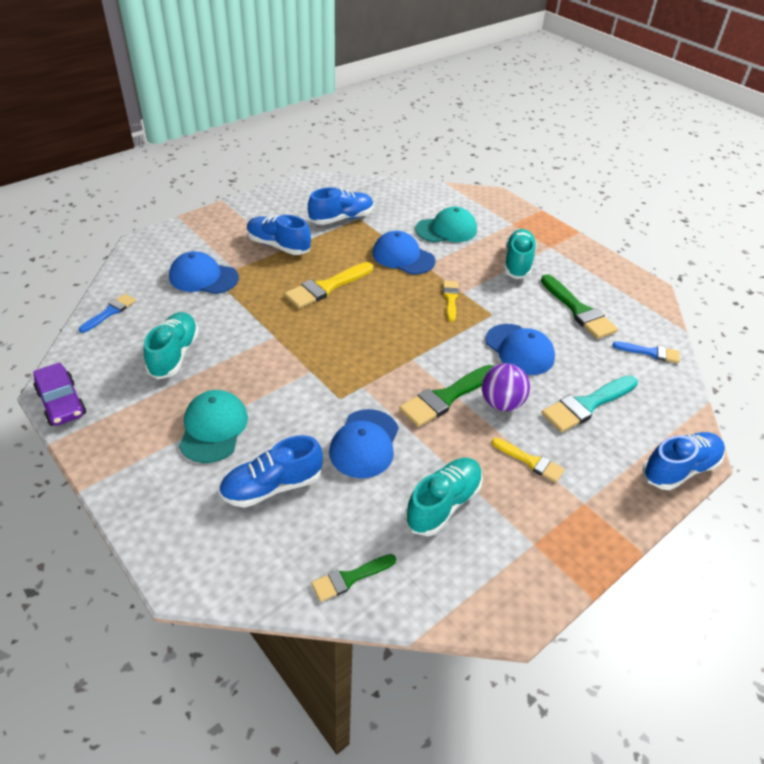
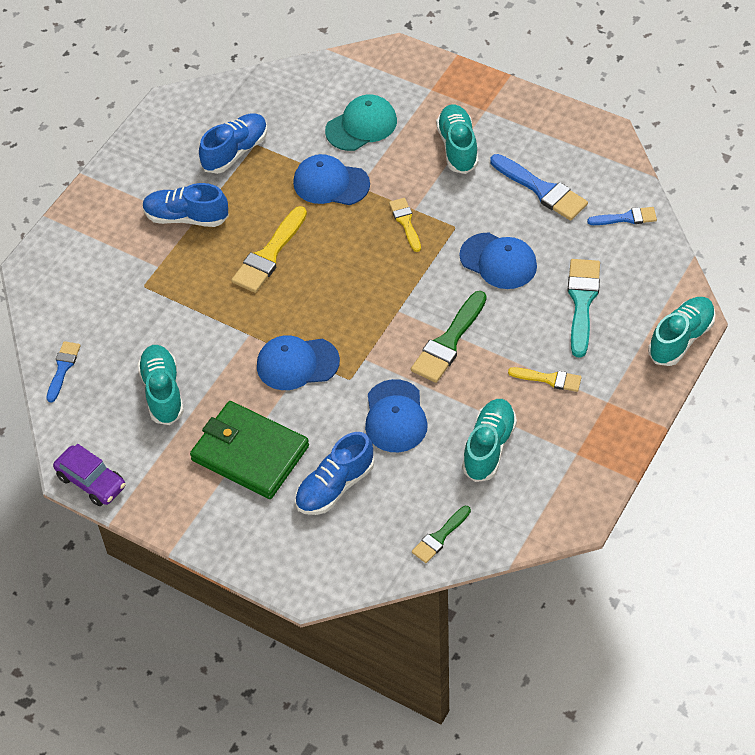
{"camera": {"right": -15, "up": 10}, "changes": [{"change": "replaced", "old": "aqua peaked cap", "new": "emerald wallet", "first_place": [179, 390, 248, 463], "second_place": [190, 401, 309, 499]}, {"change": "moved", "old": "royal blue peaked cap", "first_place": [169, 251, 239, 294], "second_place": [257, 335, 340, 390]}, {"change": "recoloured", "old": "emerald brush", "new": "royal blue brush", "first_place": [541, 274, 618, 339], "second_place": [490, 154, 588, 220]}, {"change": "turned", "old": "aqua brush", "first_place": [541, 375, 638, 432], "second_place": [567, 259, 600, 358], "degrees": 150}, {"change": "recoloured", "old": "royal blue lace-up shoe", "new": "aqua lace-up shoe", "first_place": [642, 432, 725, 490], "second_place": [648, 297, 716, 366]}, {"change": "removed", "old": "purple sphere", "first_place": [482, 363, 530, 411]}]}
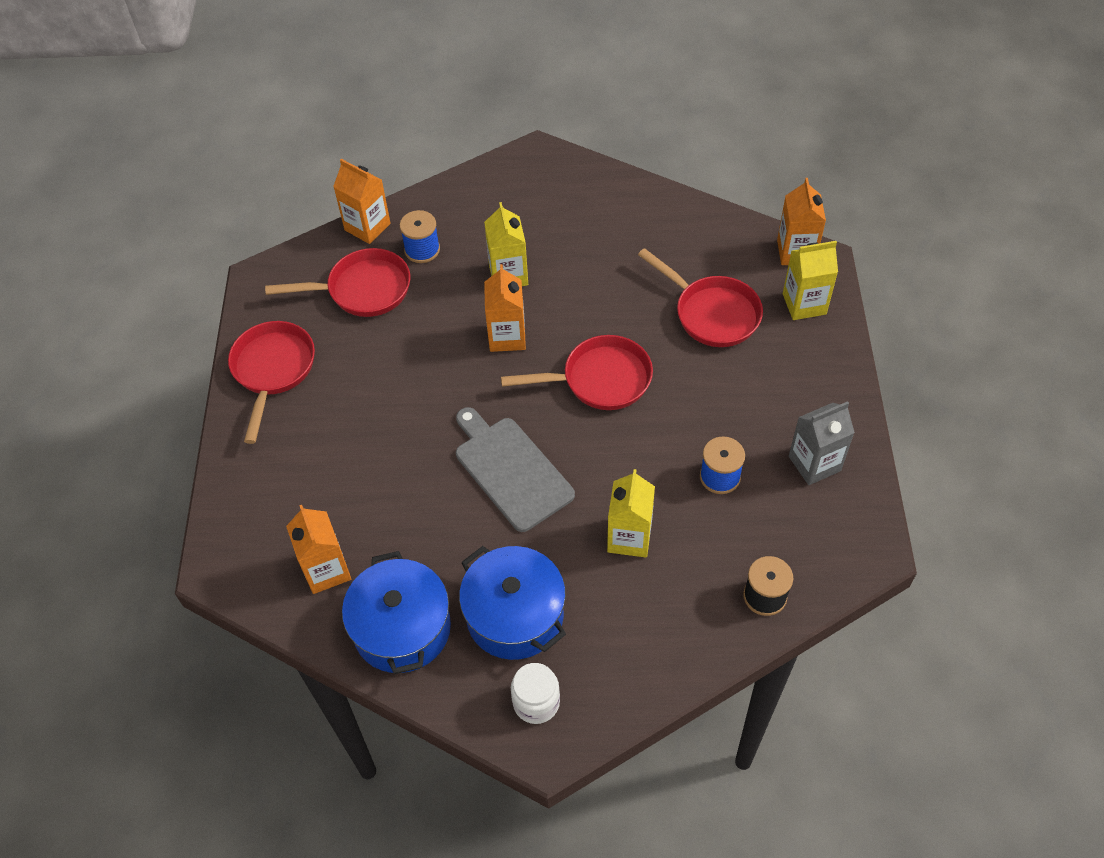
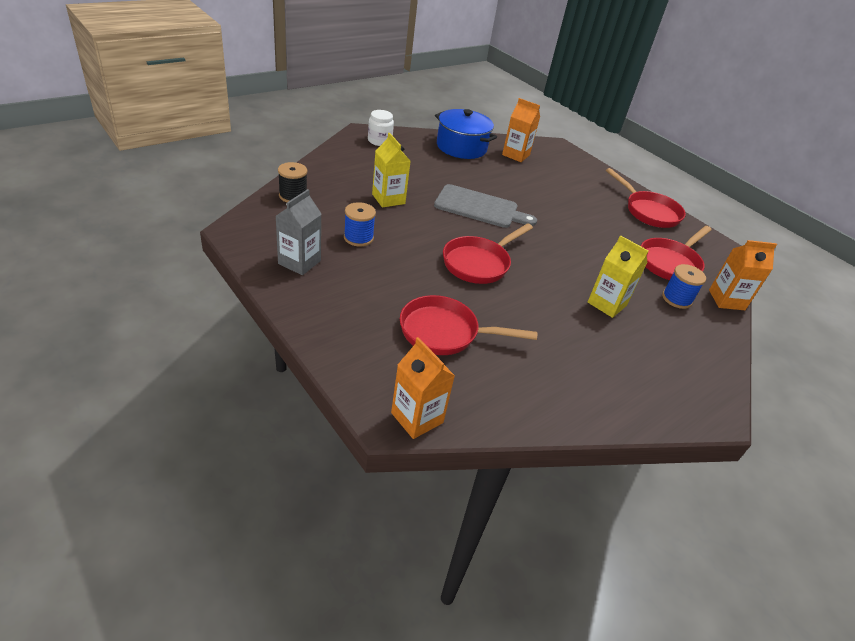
{"camera": {"right": 135, "up": -15}, "changes": [{"change": "removed", "old": "royal blue pot", "first_place": [459, 546, 566, 660]}, {"change": "removed", "old": "orange milk carton", "first_place": [484, 264, 526, 352]}, {"change": "removed", "old": "golden milk carton", "first_place": [783, 241, 838, 320]}]}
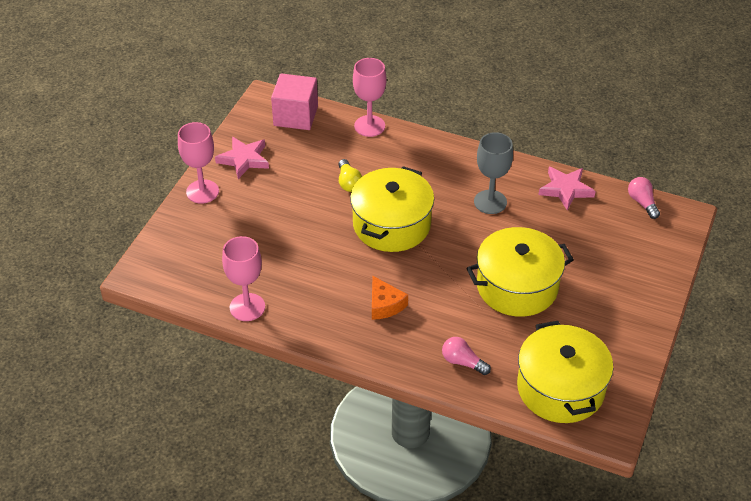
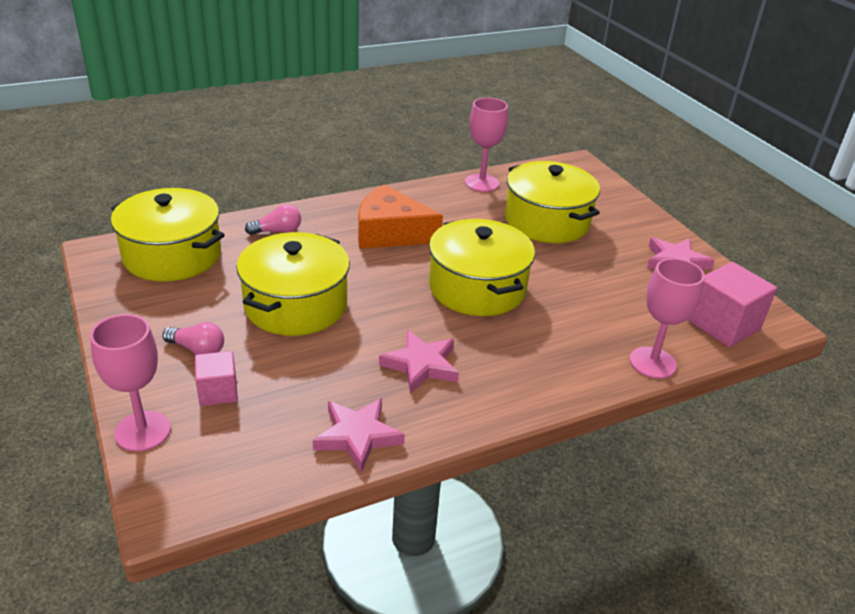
{"camera": {"right": 130, "up": -10}, "changes": [{"change": "moved", "old": "rose-pink goblet", "first_place": [178, 122, 219, 204], "second_place": [90, 314, 171, 452]}, {"change": "moved", "old": "rose-pink lightbulb", "first_place": [628, 177, 660, 219], "second_place": [163, 322, 224, 355]}, {"change": "added", "new": "rose-pink block", "second_place": [195, 351, 238, 406]}, {"change": "resized", "old": "orange cheese wedge", "first_place": [372, 276, 408, 320], "second_place": [358, 184, 443, 249], "factor": 1.73}, {"change": "replaced", "old": "gray goblet", "new": "rose-pink five-pointed star", "first_place": [474, 132, 513, 214], "second_place": [379, 330, 459, 393]}, {"change": "added", "new": "golden pot", "second_place": [505, 161, 600, 243]}, {"change": "removed", "old": "golden lightbulb", "first_place": [338, 159, 362, 192]}]}
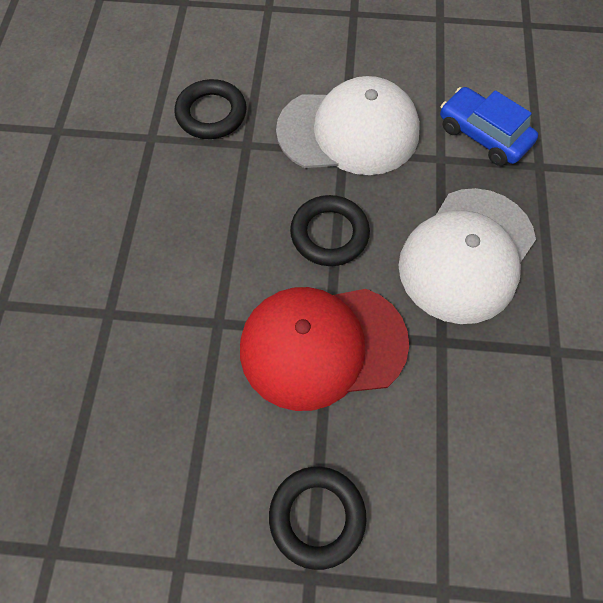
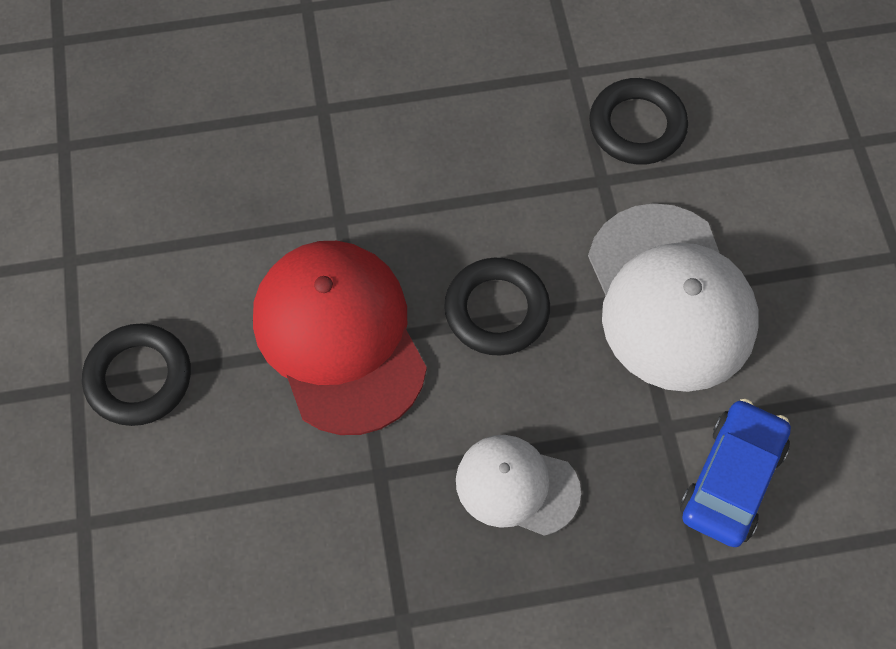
{"camera": {"right": 75, "up": 0}, "changes": [{"change": "resized", "old": "white peaked cap", "first_place": [398, 188, 536, 324], "second_place": [456, 435, 581, 536], "factor": 0.57}]}
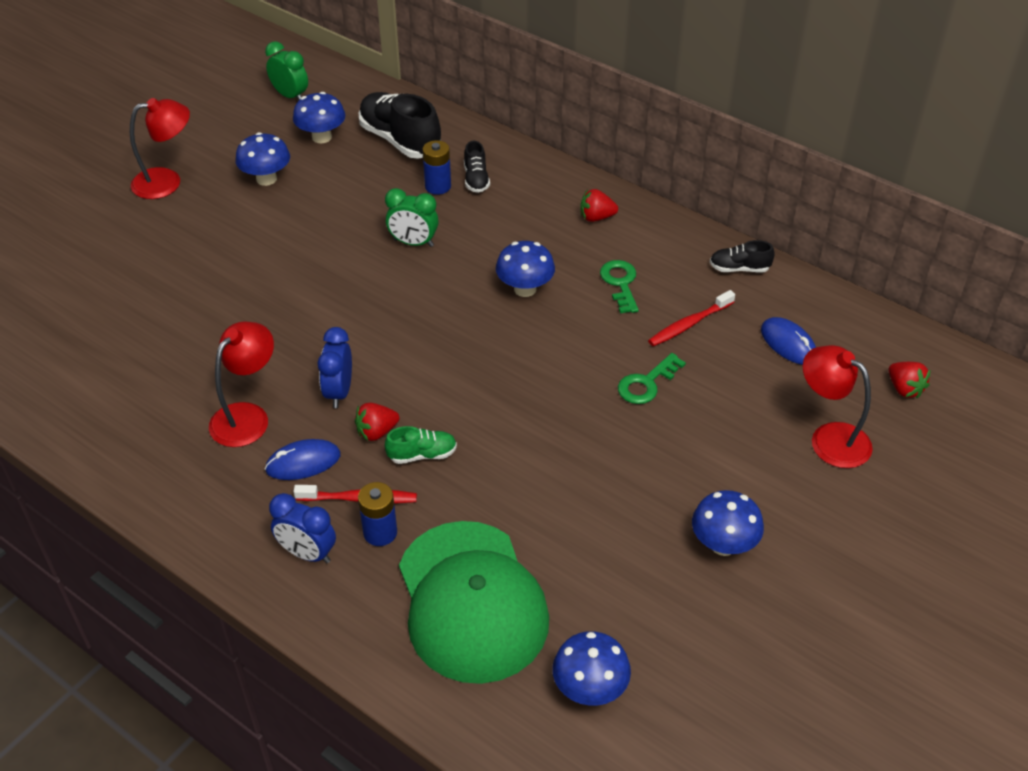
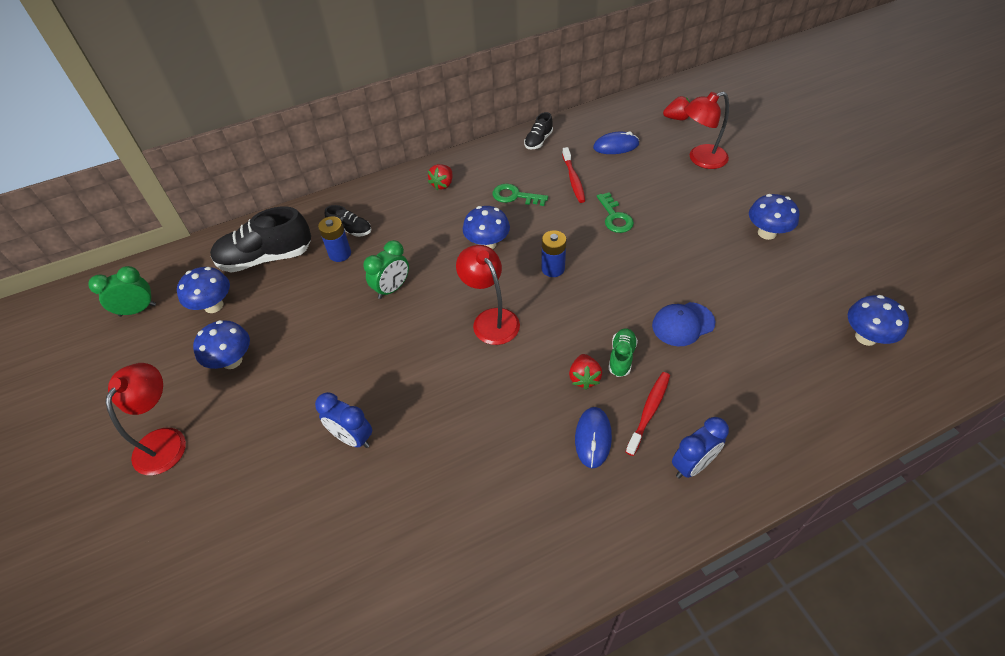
{"camera": {"right": -60, "up": 5}, "changes": [{"change": "moved", "old": "royal blue clock", "first_place": [318, 327, 352, 408], "second_place": [315, 392, 372, 448]}, {"change": "moved", "old": "crimson desk lamp", "first_place": [209, 322, 274, 447], "second_place": [456, 245, 520, 345]}, {"change": "moved", "old": "royal blue battery", "first_place": [358, 482, 397, 546], "second_place": [541, 230, 566, 277]}, {"change": "added", "new": "royal blue peaked cap", "second_place": [652, 302, 715, 346]}, {"change": "removed", "old": "emerald peaked cap", "first_place": [399, 521, 549, 684]}]}
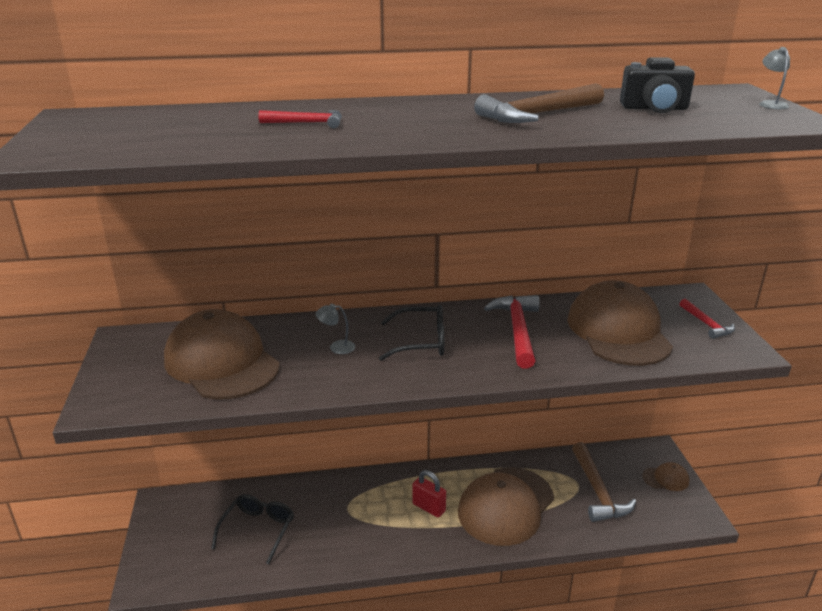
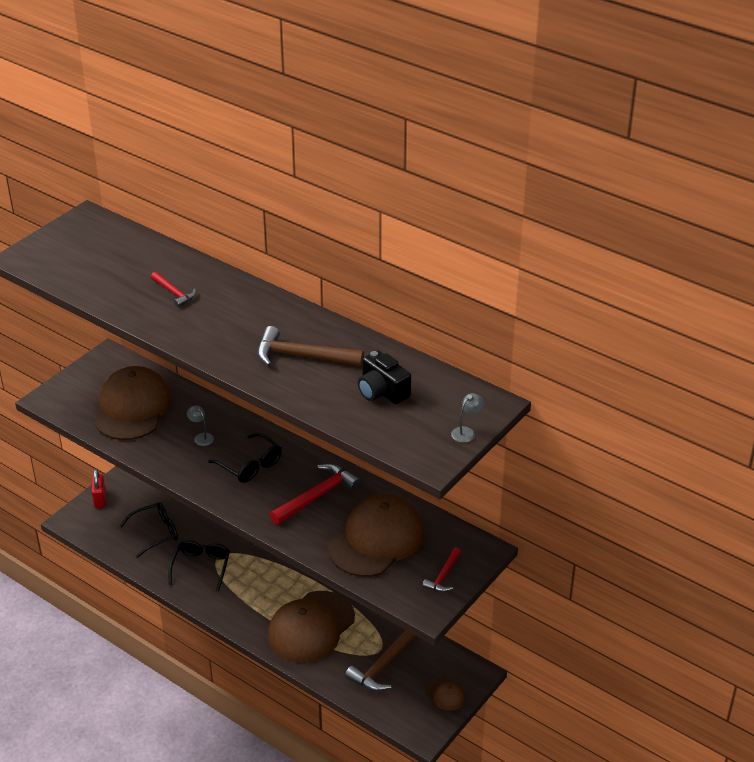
{"camera": {"right": 45, "up": 10}, "changes": [{"change": "moved", "old": "crimson small lock", "first_place": [412, 470, 446, 517], "second_place": [92, 469, 106, 508]}, {"change": "added", "new": "jet-black spectacles", "second_place": [169, 540, 230, 592]}, {"change": "turned", "old": "dark brown peaked cap", "first_place": [458, 467, 554, 546], "second_place": [268, 591, 355, 663], "degrees": -45}]}
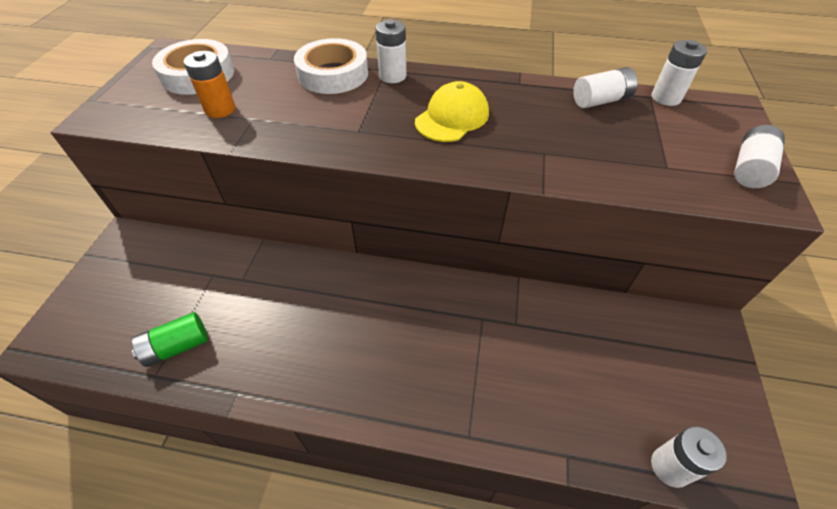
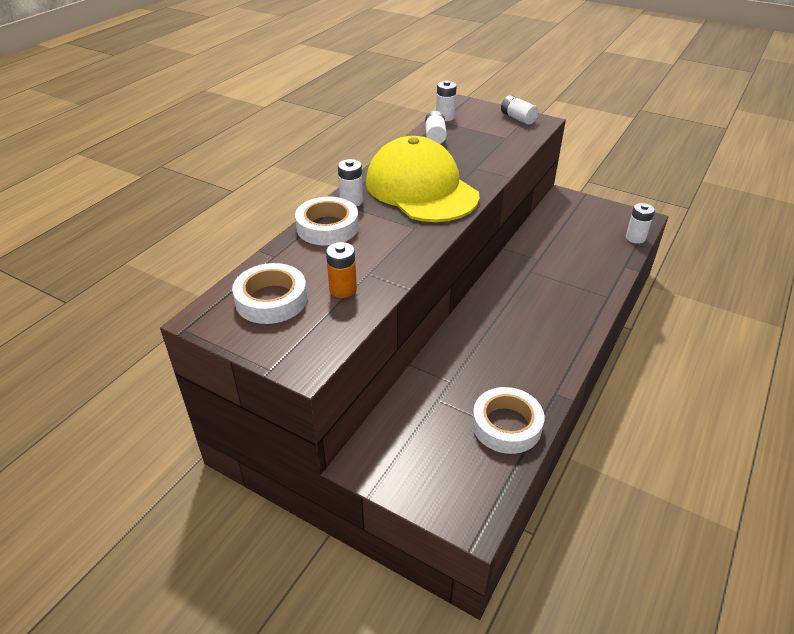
{"camera": {"right": -70, "up": -10}, "changes": [{"change": "resized", "old": "golden peaked cap", "first_place": [415, 81, 489, 142], "second_place": [366, 136, 480, 222], "factor": 2.08}, {"change": "replaced", "old": "emerald battery", "new": "white tape", "first_place": [132, 312, 208, 367], "second_place": [472, 387, 545, 454]}]}
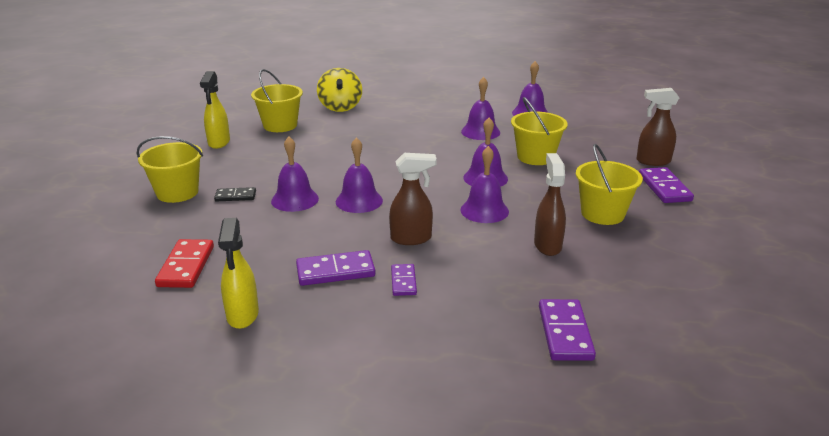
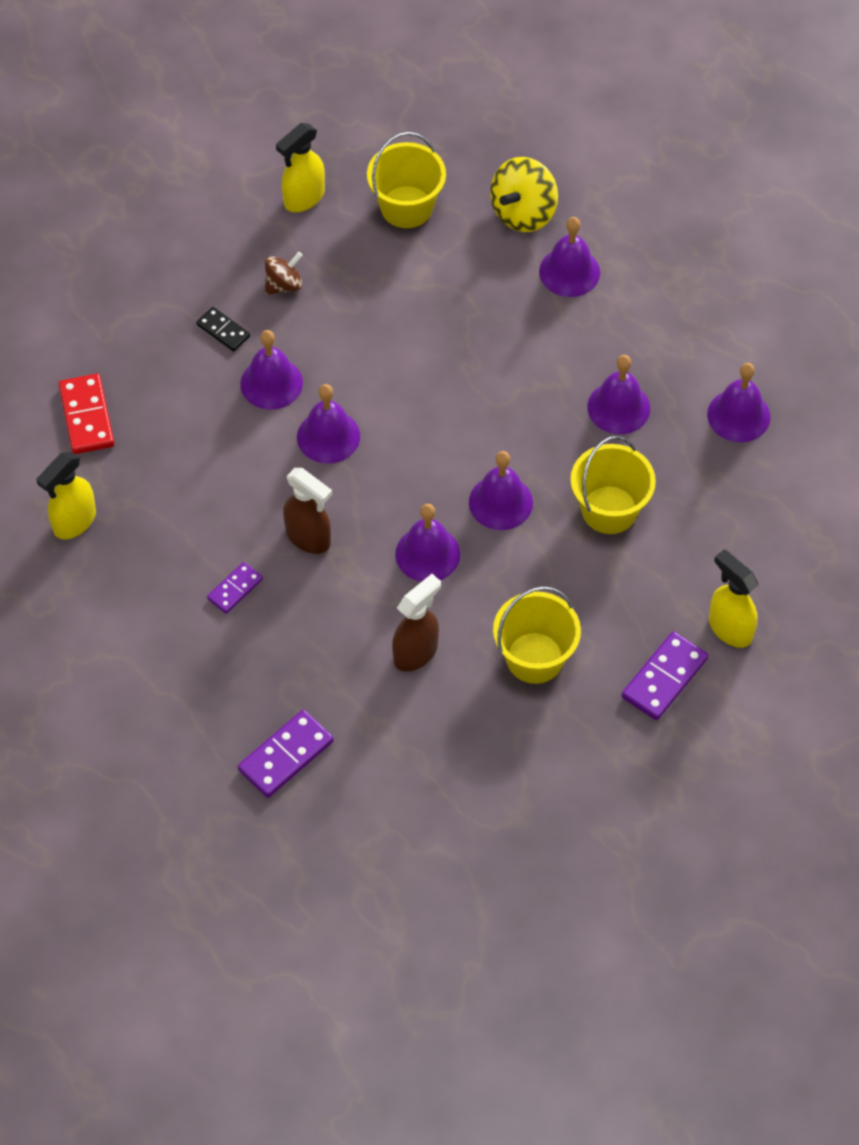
{"camera": {"right": 45, "up": 30}, "changes": [{"change": "turned", "old": "crimson domino tile", "first_place": [155, 239, 214, 288], "second_place": [58, 373, 114, 454], "degrees": -60}, {"change": "added", "new": "dark brown spinning top", "second_place": [265, 252, 303, 295]}, {"change": "added", "new": "purple school bell", "second_place": [539, 217, 600, 297]}, {"change": "recoloured", "old": "dark brown spray cleaner", "new": "golden spray cleaner", "first_place": [636, 88, 679, 166], "second_place": [709, 550, 758, 648]}, {"change": "removed", "old": "golden bucket", "first_place": [136, 136, 203, 203]}, {"change": "removed", "old": "purple domino tile", "first_place": [296, 250, 375, 286]}]}
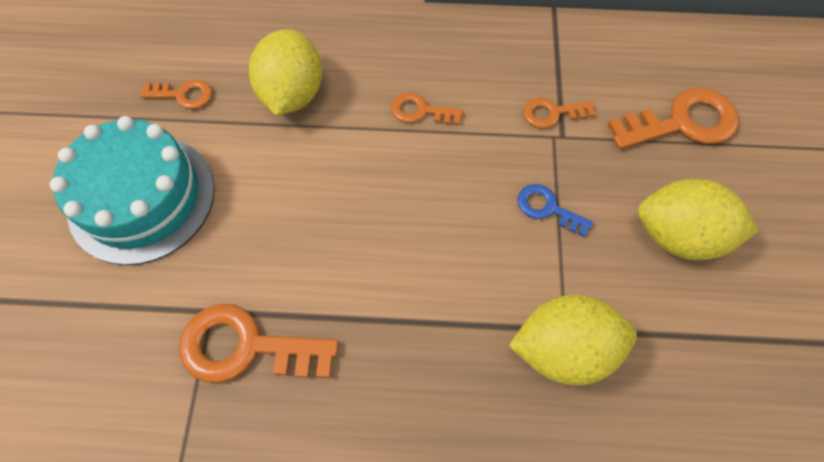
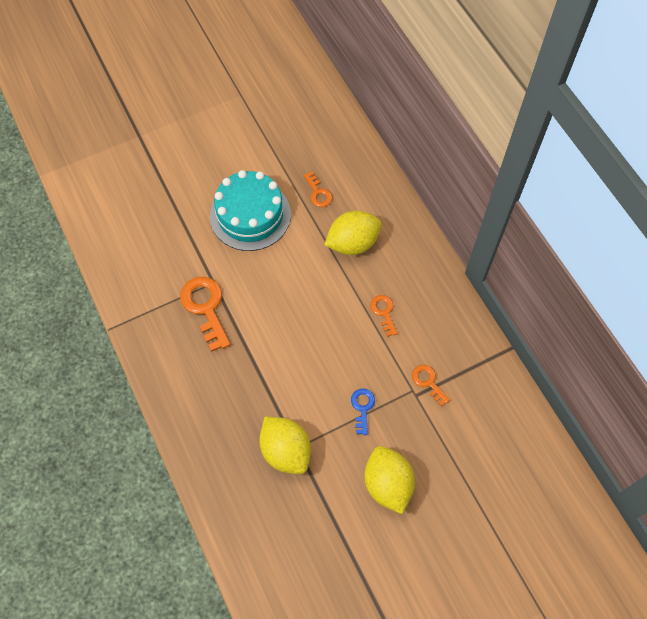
{"camera": {"right": 60, "up": 0}, "changes": [{"change": "removed", "old": "orange door key", "first_place": [608, 88, 739, 149]}]}
